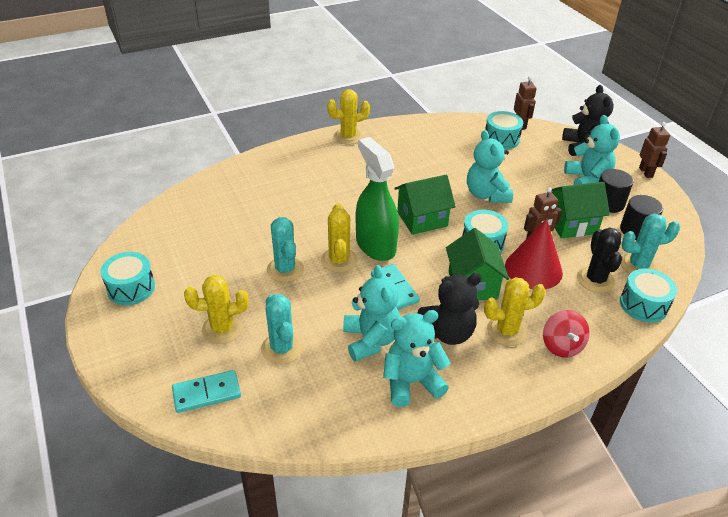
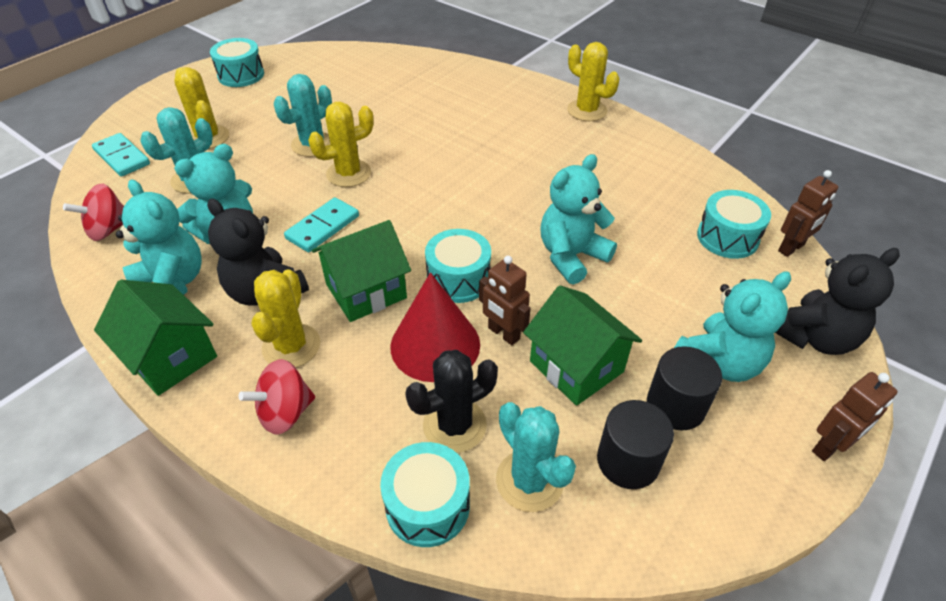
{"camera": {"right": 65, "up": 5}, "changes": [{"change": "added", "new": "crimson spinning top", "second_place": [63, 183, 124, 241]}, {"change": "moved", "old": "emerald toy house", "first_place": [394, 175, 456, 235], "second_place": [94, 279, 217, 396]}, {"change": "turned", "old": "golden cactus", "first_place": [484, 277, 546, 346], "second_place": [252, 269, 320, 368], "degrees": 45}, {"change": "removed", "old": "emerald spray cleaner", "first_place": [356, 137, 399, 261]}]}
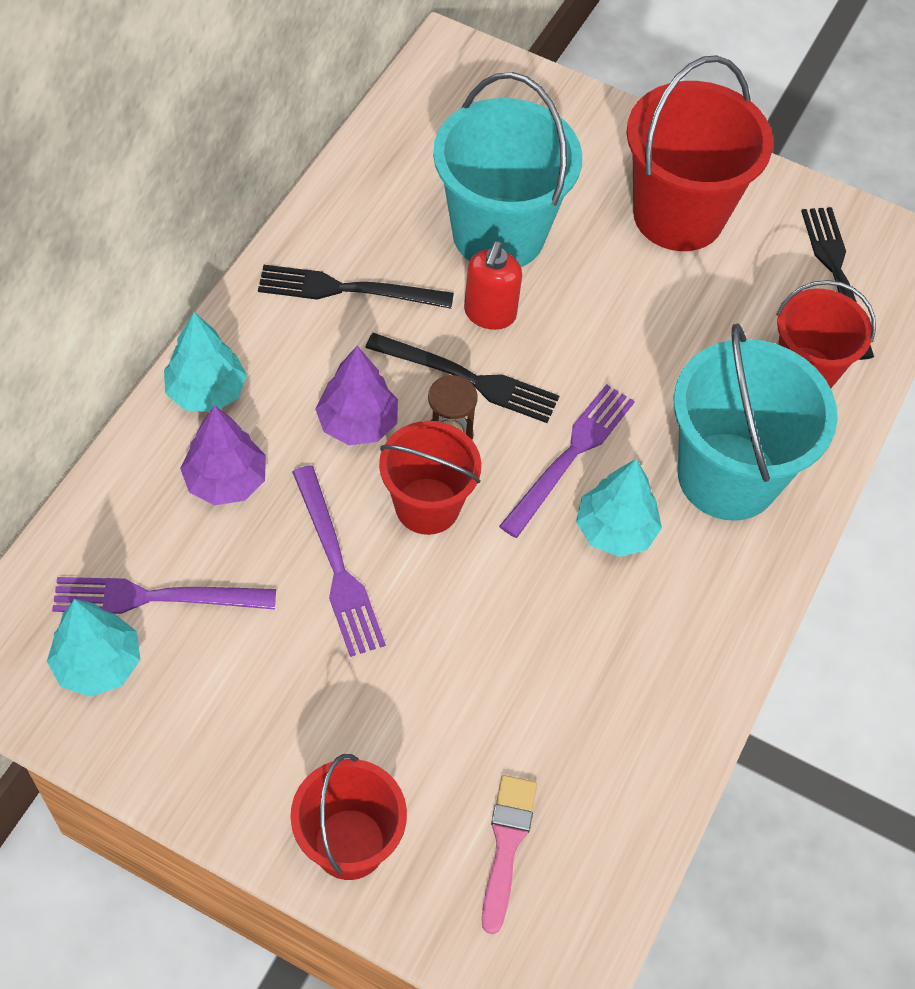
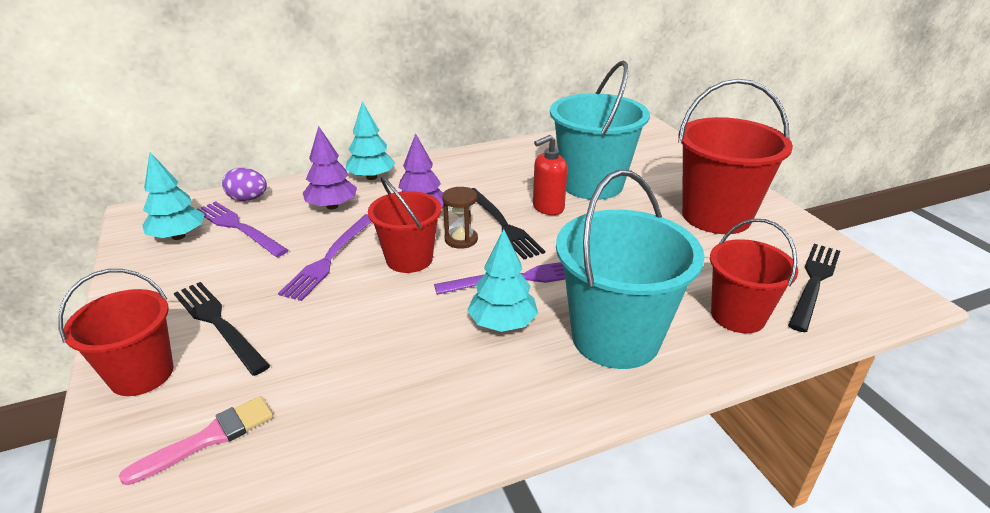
{"camera": {"right": 45, "up": -25}, "changes": [{"change": "moved", "old": "jet-black dinner fork", "first_place": [258, 265, 454, 309], "second_place": [174, 282, 270, 376]}, {"change": "added", "new": "purple egg", "second_place": [222, 168, 267, 201]}]}
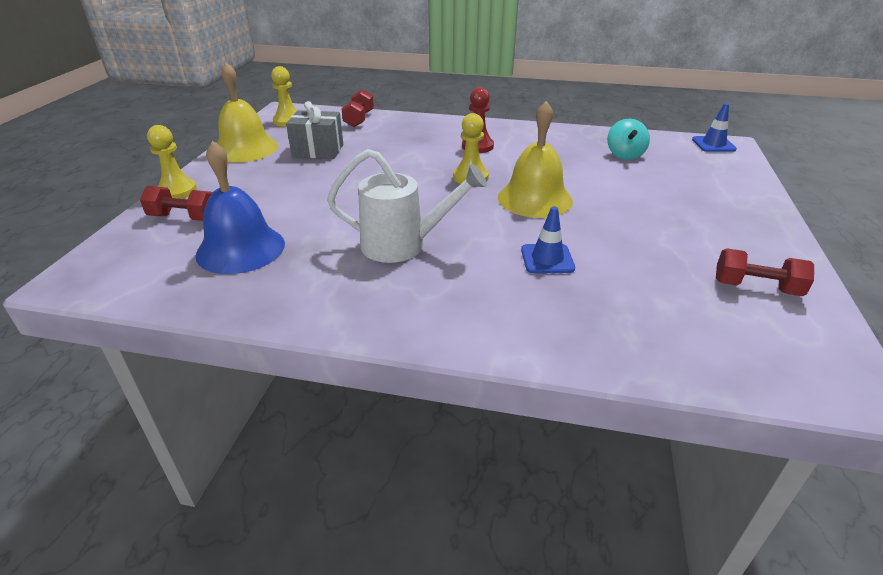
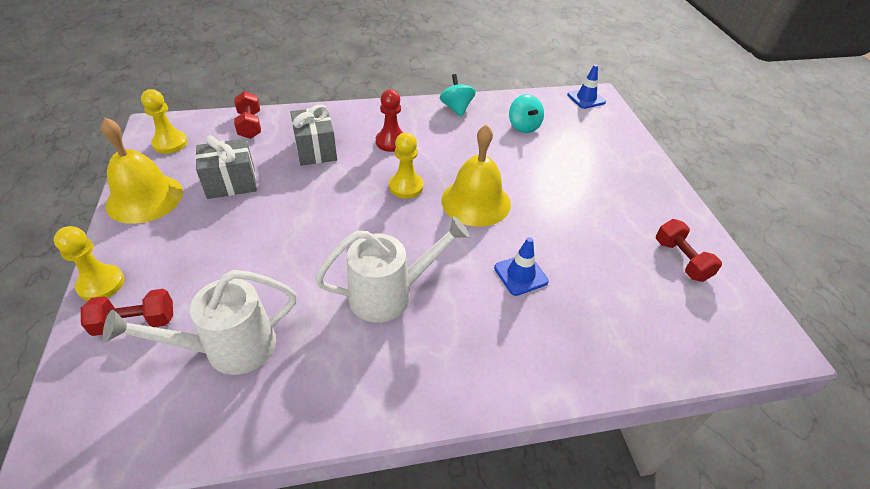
{"camera": {"right": -25, "up": 10}, "changes": [{"change": "replaced", "old": "royal blue school bell", "new": "white sprinkling can", "first_place": [195, 141, 285, 274], "second_place": [103, 270, 297, 375]}, {"change": "added", "new": "gray wrapped gift", "second_place": [290, 105, 337, 166]}, {"change": "added", "new": "aqua spinning top", "second_place": [440, 74, 476, 117]}, {"change": "turned", "old": "crimson hand weight", "first_place": [716, 248, 814, 296], "second_place": [656, 219, 722, 282], "degrees": 75}]}
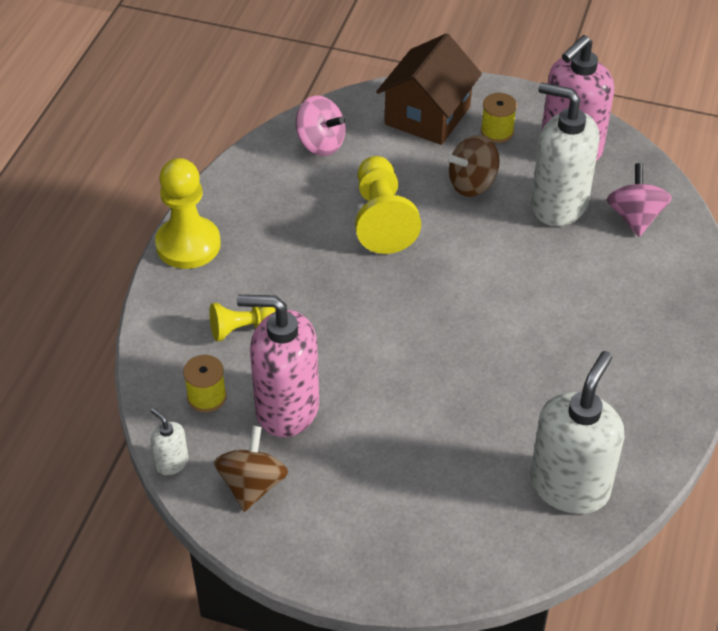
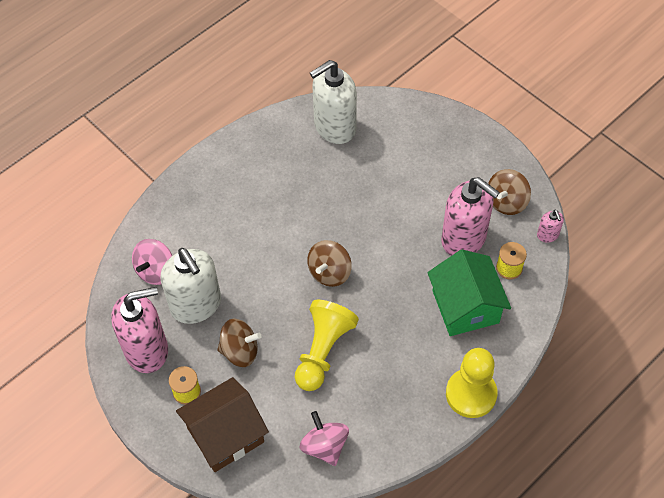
{"camera": {"right": -150, "up": 10}, "changes": [{"change": "added", "new": "dark brown spinning top", "second_place": [307, 240, 352, 287]}, {"change": "replaced", "old": "golden pawn", "new": "emerald toy house", "first_place": [210, 303, 276, 341], "second_place": [427, 249, 511, 336]}, {"change": "recoloured", "old": "white soap dispenser", "new": "rose-pink soap dispenser", "first_place": [151, 408, 188, 475], "second_place": [537, 209, 564, 243]}]}
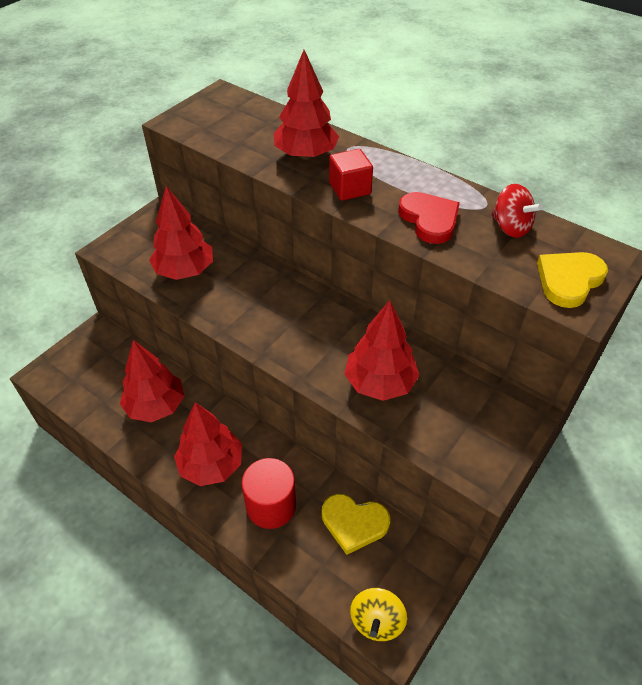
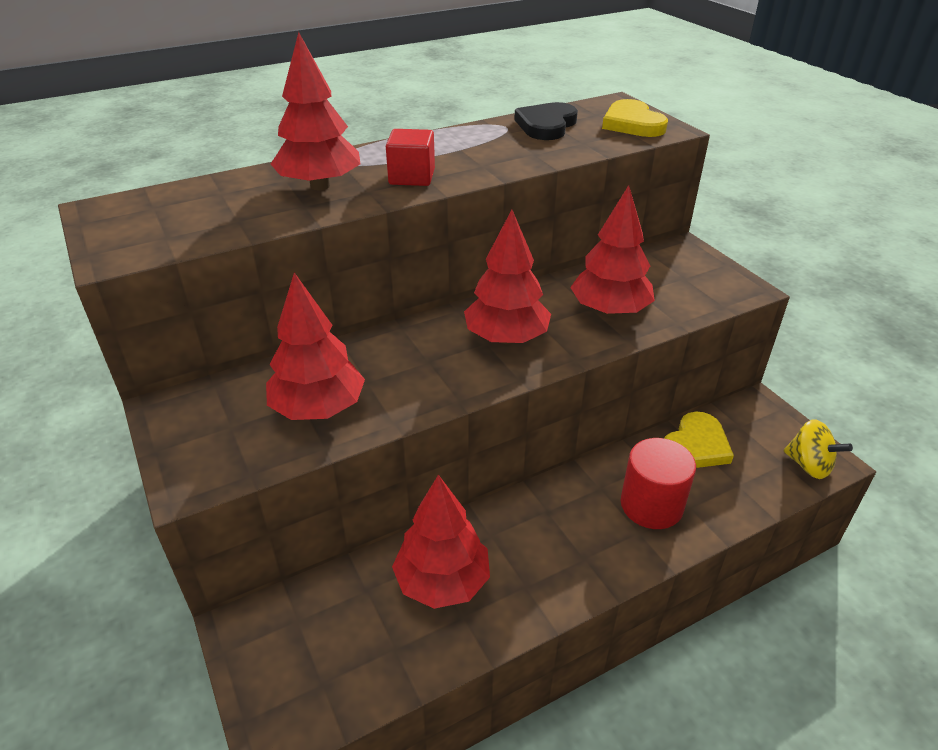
{"camera": {"right": -65, "up": -10}, "changes": [{"change": "moved", "old": "crimson tree", "first_place": [174, 402, 242, 486], "second_place": [464, 210, 551, 344]}, {"change": "replaced", "old": "crimson spinning top", "new": "jet-black love heart", "first_place": [491, 184, 543, 238], "second_place": [514, 102, 578, 140]}, {"change": "removed", "old": "crimson love heart", "first_place": [398, 192, 460, 244]}]}
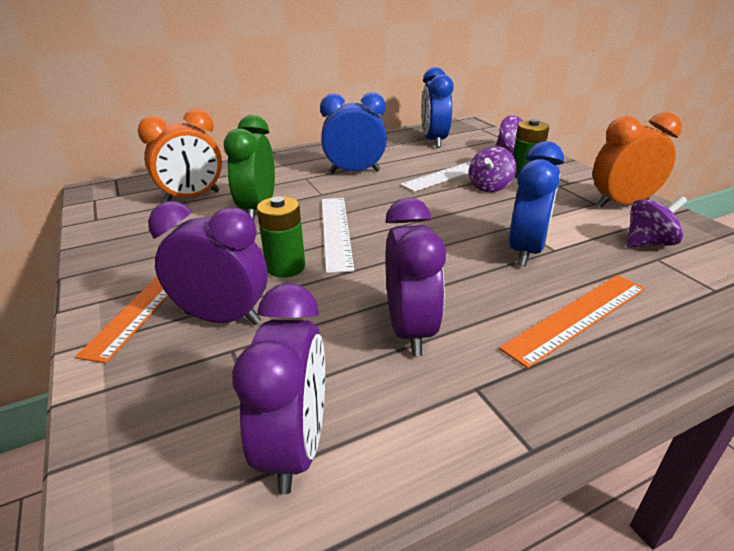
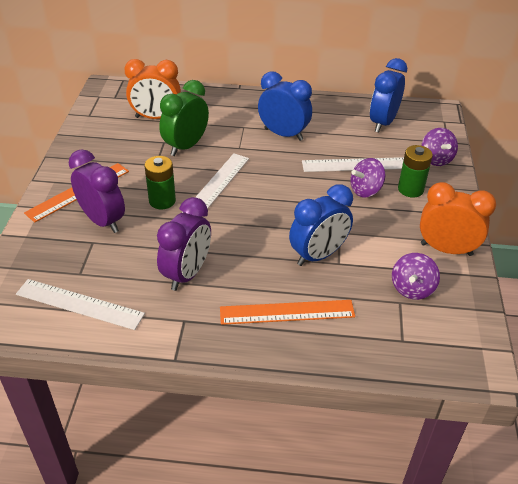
{"camera": {"right": 30, "up": 10}, "changes": [{"change": "replaced", "old": "purple clock", "new": "white straightedge", "first_place": [232, 283, 325, 494], "second_place": [16, 279, 145, 330]}, {"change": "turned", "old": "purple spinning top", "first_place": [626, 196, 687, 248], "second_place": [392, 253, 440, 300], "degrees": 105}]}
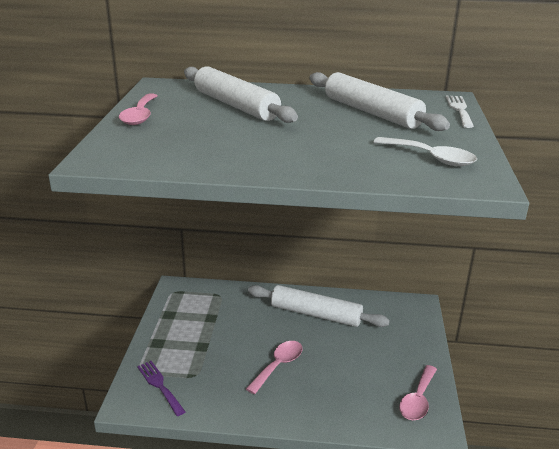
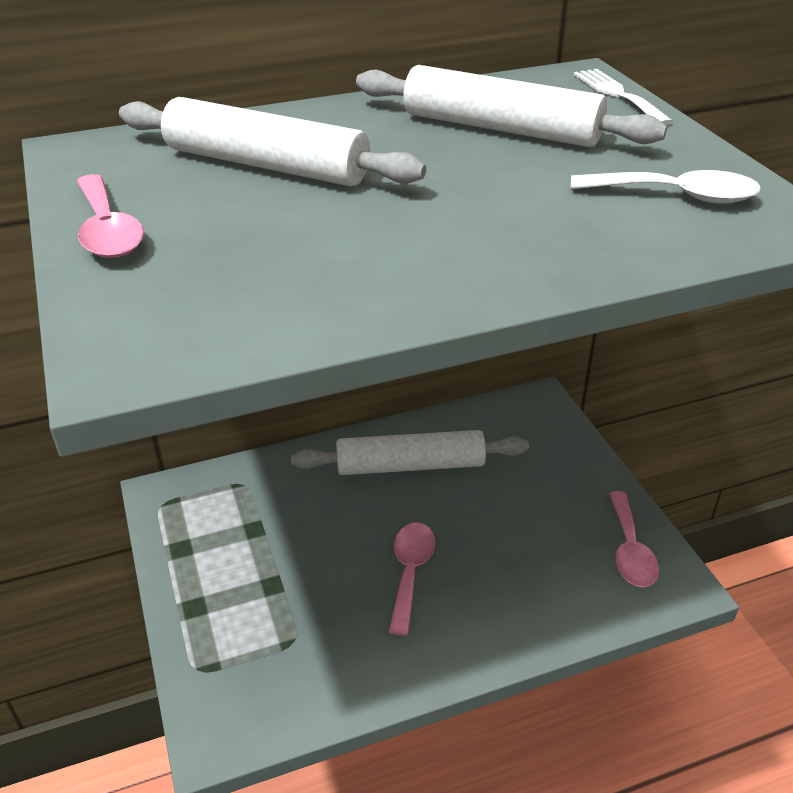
{"camera": {"right": -25, "up": 10}, "changes": [{"change": "removed", "old": "purple dinner fork", "first_place": [137, 361, 186, 416]}]}
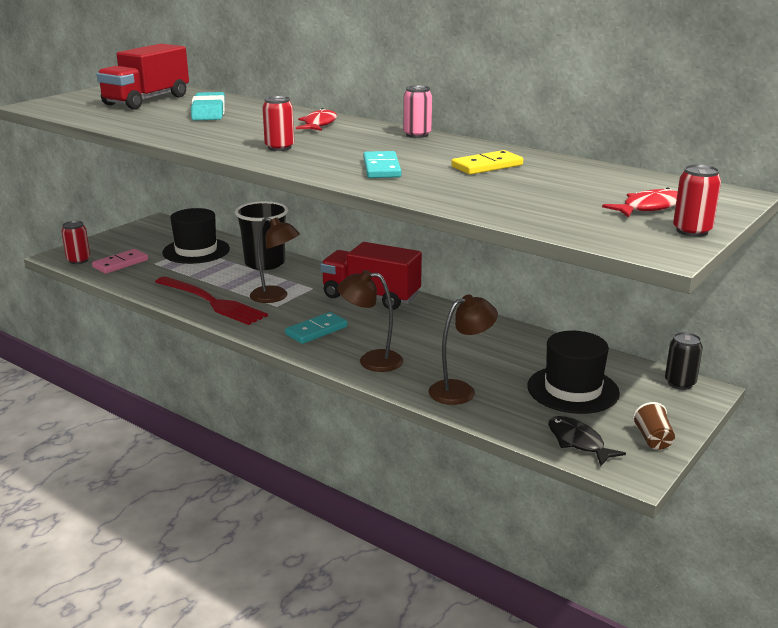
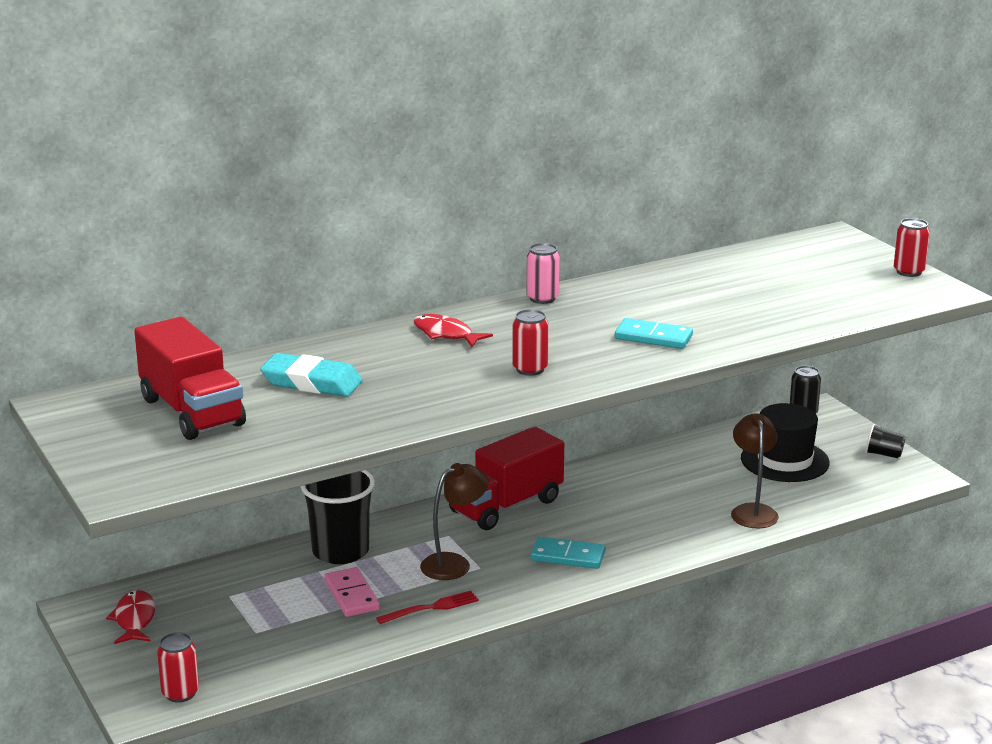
{"camera": {"right": -65, "up": 0}, "changes": [{"change": "moved", "old": "crimson fish figure", "first_place": [602, 187, 678, 218], "second_place": [106, 590, 155, 644]}, {"change": "moved", "old": "rose-pink domino tile", "first_place": [92, 249, 148, 274], "second_place": [324, 567, 380, 617]}, {"change": "resized", "old": "crimson dinner fork", "first_place": [155, 276, 268, 325], "second_place": [376, 590, 479, 624], "factor": 0.54}, {"change": "turned", "old": "aqua domino tile", "first_place": [285, 312, 348, 344], "second_place": [531, 537, 605, 569], "degrees": -60}, {"change": "recoloured", "old": "dark brown beaker", "new": "jet-black beaker", "first_place": [632, 402, 675, 450], "second_place": [865, 424, 906, 458]}, {"change": "removed", "old": "jet-black hat", "first_place": [162, 208, 230, 264]}, {"change": "removed", "old": "dark brown desk lamp", "first_place": [337, 270, 403, 372]}, {"change": "removed", "old": "golden domino tile", "first_place": [451, 150, 523, 175]}, {"change": "removed", "old": "jet-black fish figure", "first_place": [548, 416, 626, 466]}]}
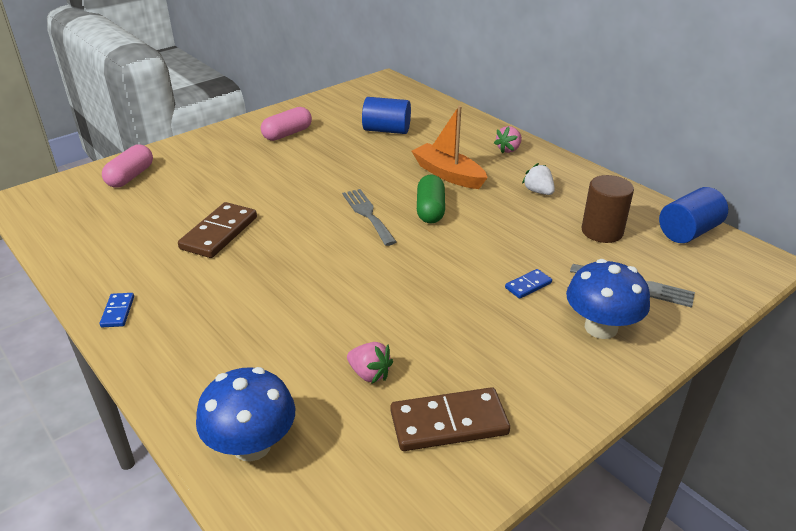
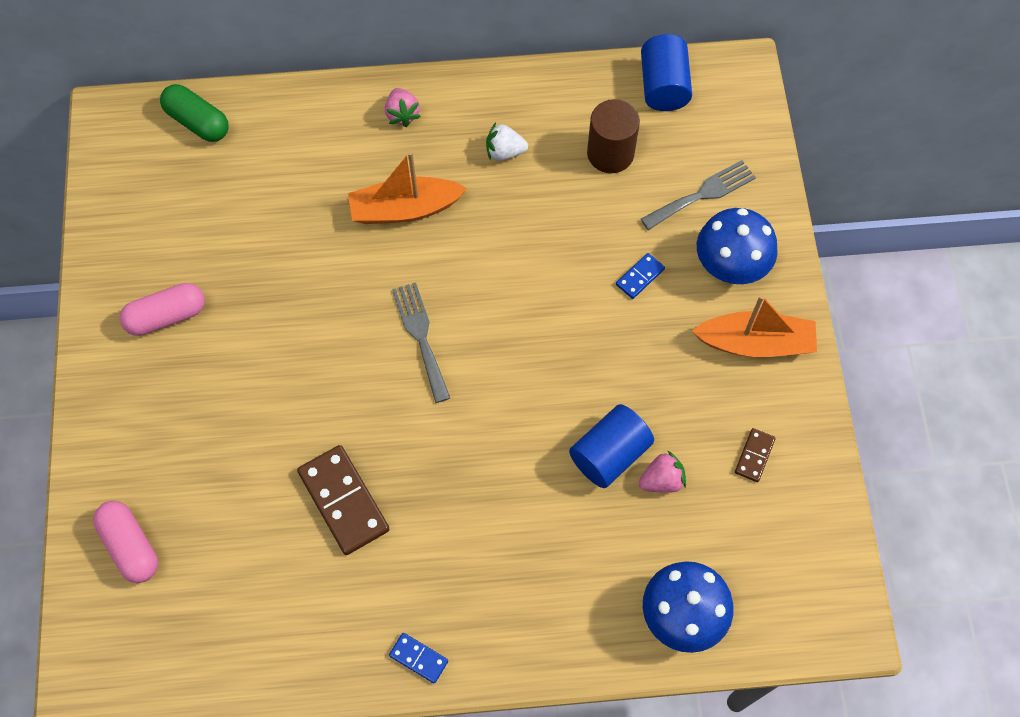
{"camera": {"right": -55, "up": 30}, "changes": [{"change": "turned", "old": "rose-pink pill shape", "first_place": [261, 107, 312, 141], "second_place": [120, 283, 205, 336], "degrees": 75}, {"change": "moved", "old": "emerald pill shape", "first_place": [417, 174, 445, 224], "second_place": [160, 84, 229, 142]}, {"change": "turned", "old": "gray dinner fork", "first_place": [342, 189, 396, 246], "second_place": [392, 282, 450, 403], "degrees": 60}, {"change": "moved", "old": "royal blue cylinder shape", "first_place": [362, 97, 411, 134], "second_place": [569, 404, 654, 488]}, {"change": "turned", "old": "royal blue domino tile", "first_place": [505, 269, 552, 299], "second_place": [616, 253, 665, 299], "degrees": 45}, {"change": "added", "new": "orange toy boat", "second_place": [692, 295, 817, 357]}, {"change": "resized", "old": "dark brown domino tile", "first_place": [391, 387, 510, 451], "second_place": [735, 428, 776, 482], "factor": 0.5}]}
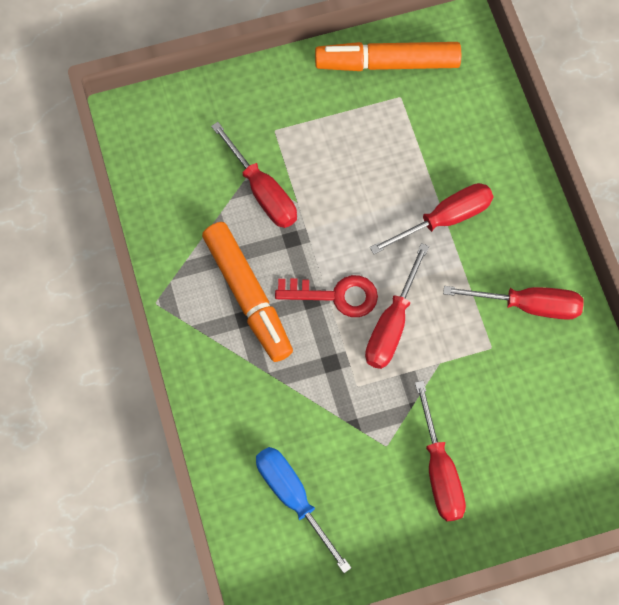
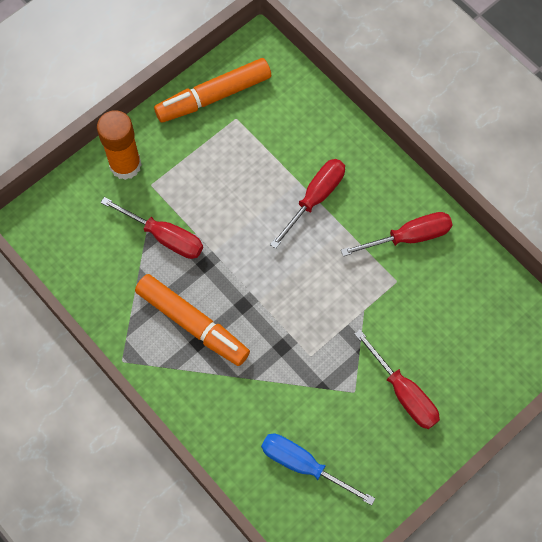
{"camera": {"right": -25, "up": 0}, "changes": [{"change": "added", "new": "orange glue stick", "second_place": [97, 110, 142, 180]}, {"change": "removed", "old": "crimson door key", "first_place": [275, 275, 378, 317]}, {"change": "removed", "old": "crimson flat screwdriver", "first_place": [365, 243, 429, 369]}]}
